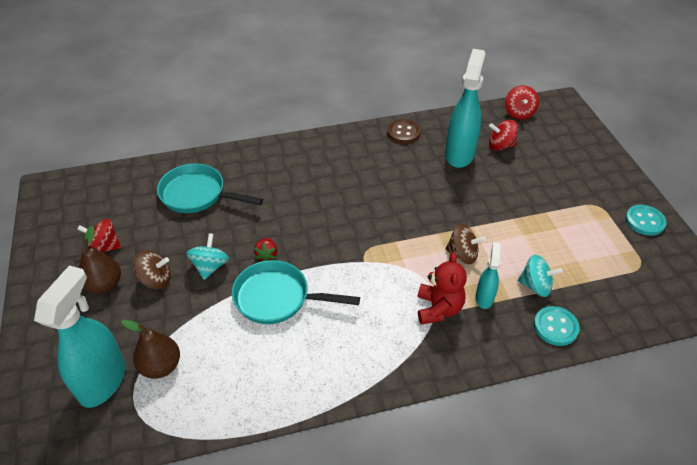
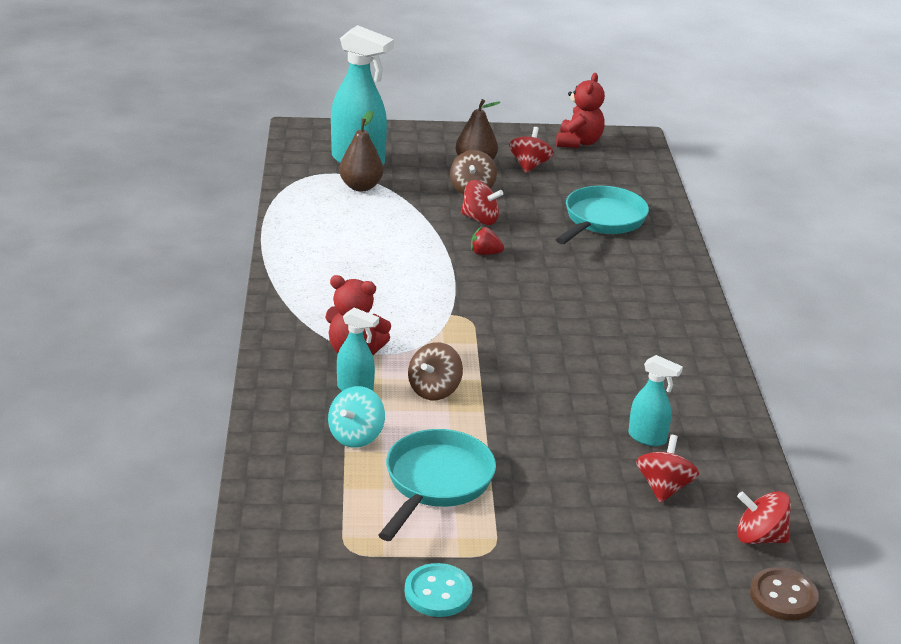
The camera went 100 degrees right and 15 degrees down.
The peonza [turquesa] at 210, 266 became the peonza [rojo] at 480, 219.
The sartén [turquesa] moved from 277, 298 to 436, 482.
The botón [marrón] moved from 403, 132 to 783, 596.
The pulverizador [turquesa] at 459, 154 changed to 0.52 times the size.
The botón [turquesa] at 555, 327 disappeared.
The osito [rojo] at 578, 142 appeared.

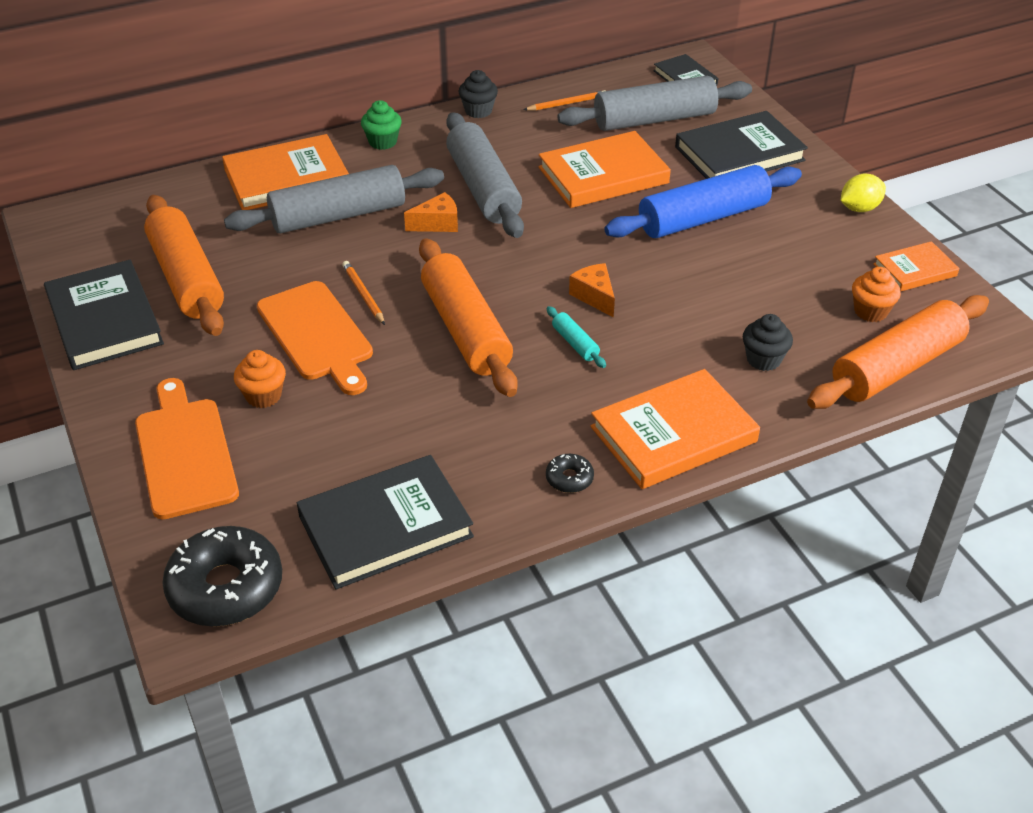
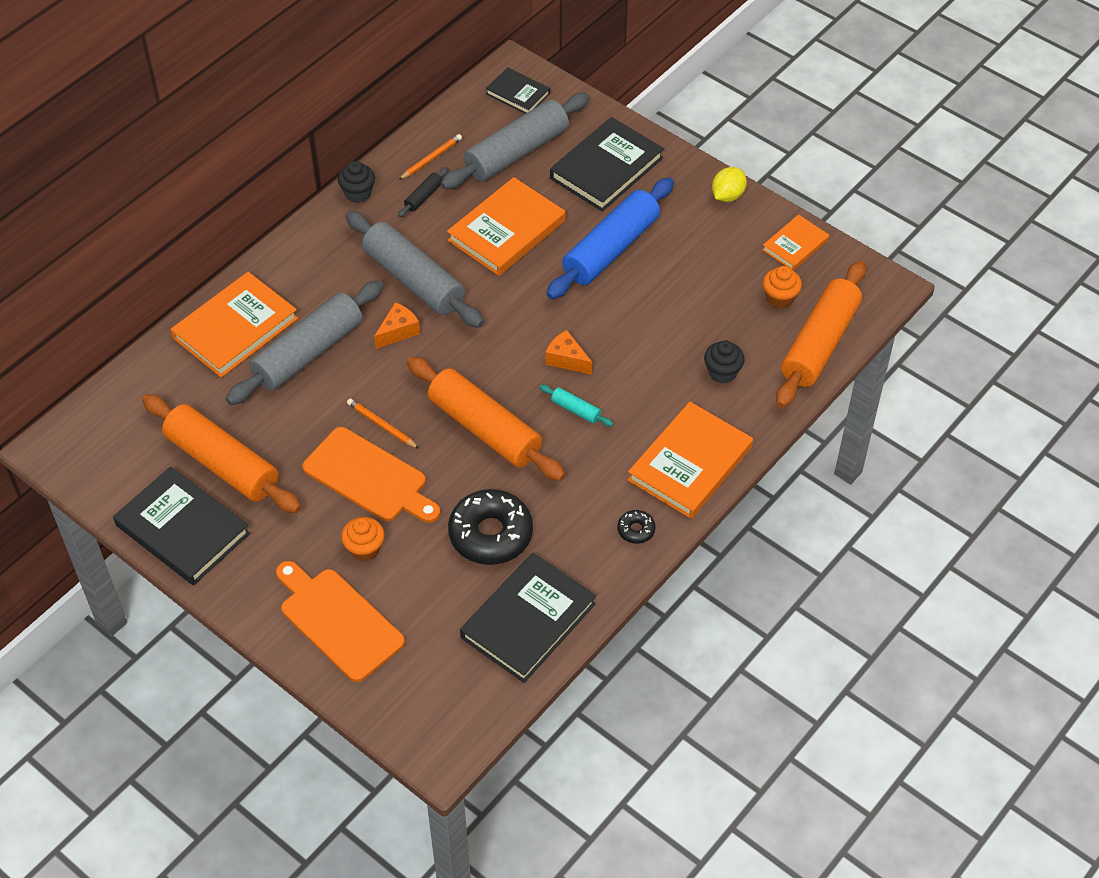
The camera went 25 degrees left and 10 degrees up.
The rosquilla [negro] moved from 226, 587 to 490, 534.
The magdalena [verde] at 382, 142 disappeared.
The rodillo [negro] at 423, 196 appeared.

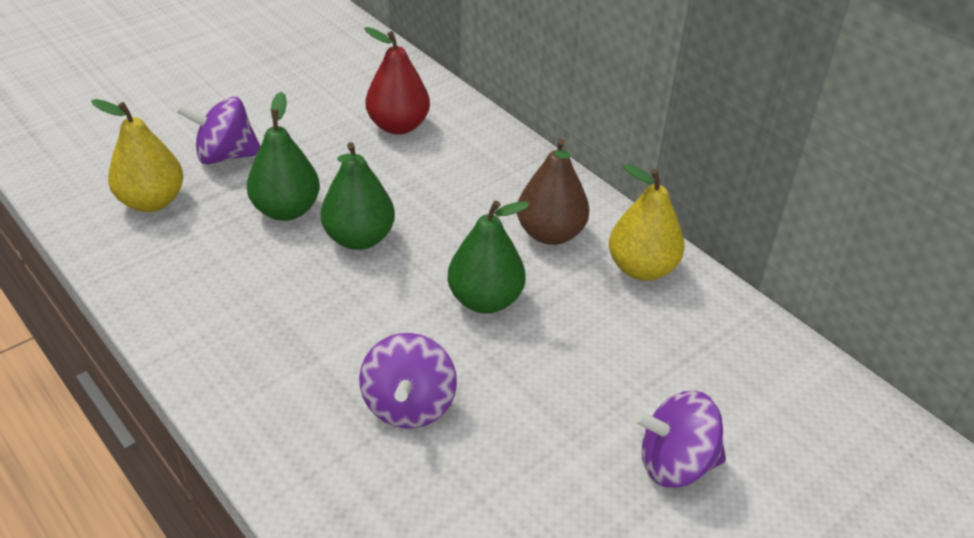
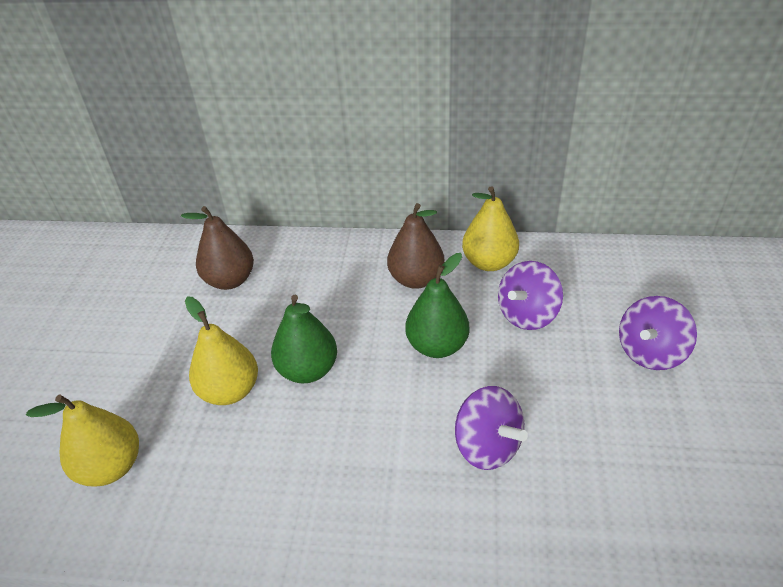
The camera went 40 degrees left and 0 degrees up.
The peonza [morado] moved from 225, 155 to 527, 315.
The pera [verde] at 286, 210 became the pera [amarillo] at 230, 391.
The pera [rojo] at 398, 126 became the pera [marrón] at 230, 280.

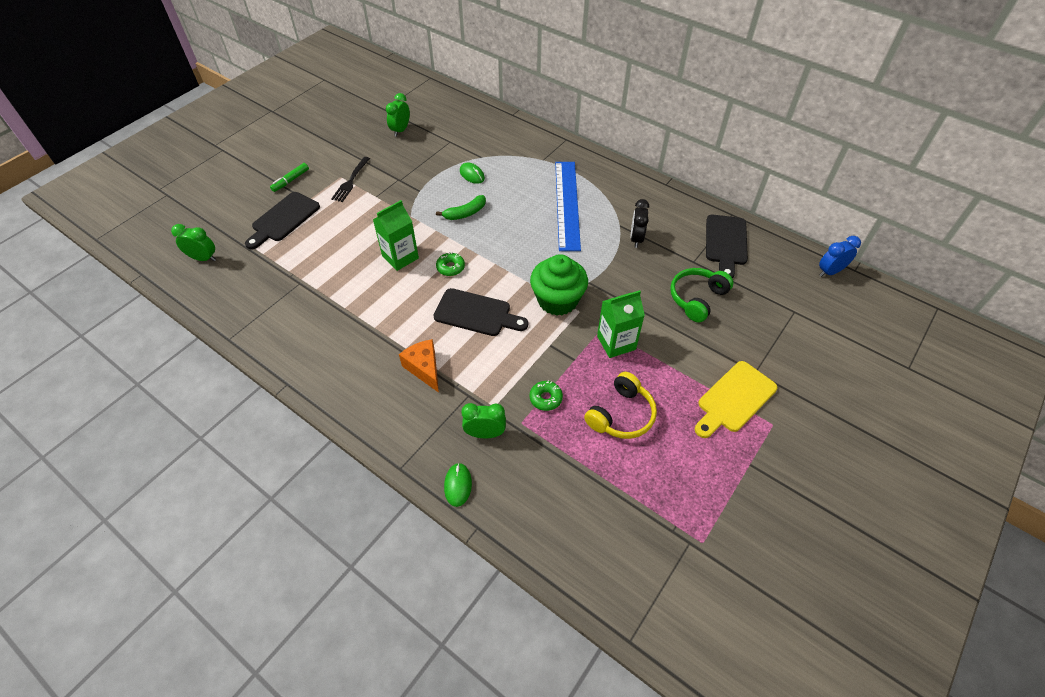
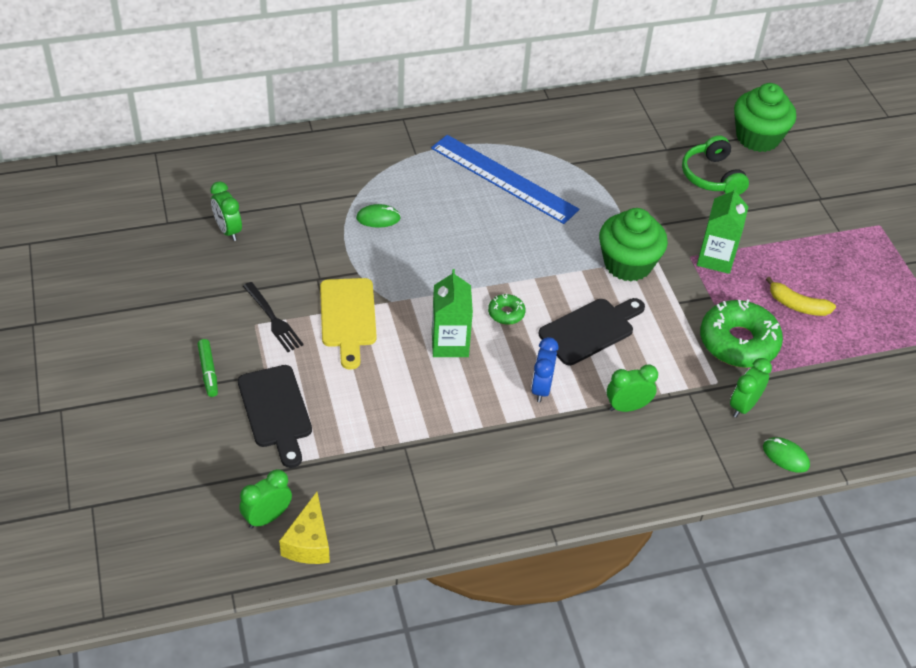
The camera went 55 degrees left and 5 degrees down.
The queso [naranja] at 424, 368 was replaced by the despertador [verde] at 627, 407.
The plátano [verde] at 465, 213 disappeared.
The rosquilla [verde] at 545, 398 changed to 2.16 times the size.
The auriculares [amarillo] at 621, 415 was replaced by the plátano [amarillo] at 797, 305.
The despertador [negro] at 636, 239 disappeared.
The tabla de cortar [amarillo] moved from 734, 399 to 348, 317.
The tabla de cortar [negro] at 726, 243 disappeared.
The despertador [azul] moved from 830, 272 to 541, 388.
The queso [amarillo] at 309, 542 appeared.
The magdalena [verde] at 757, 137 appeared.

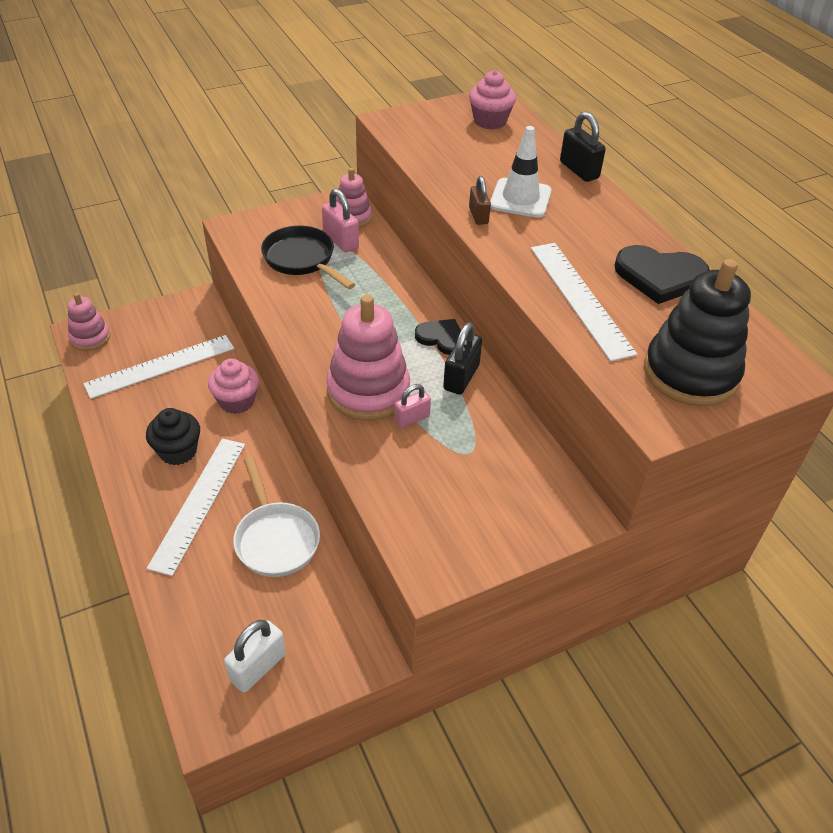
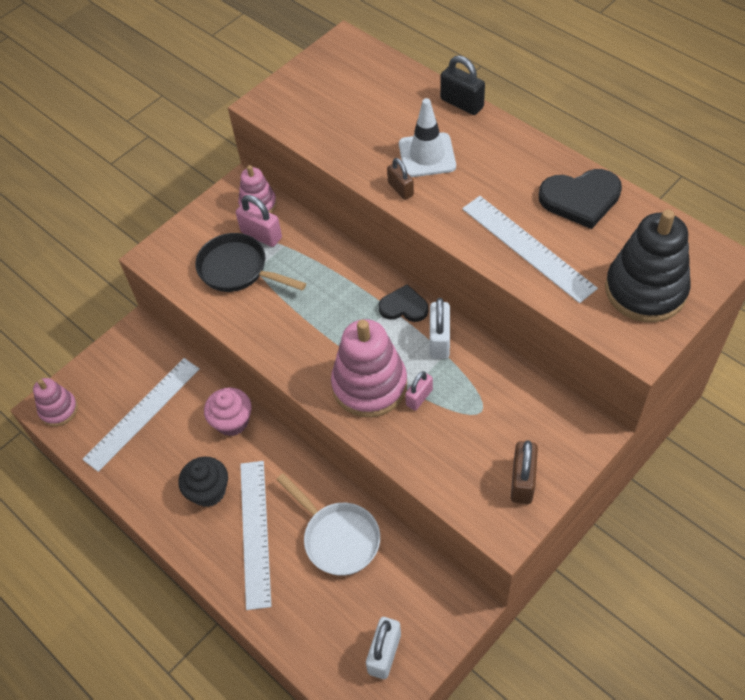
The camera went 15 degrees left and 10 degrees up.
The candado [negro] at 461, 377 became the candado [blanco] at 439, 340.
The magdalena [rosa] at 490, 121 disappeared.
The candado [marrón] at 522, 481 appeared.

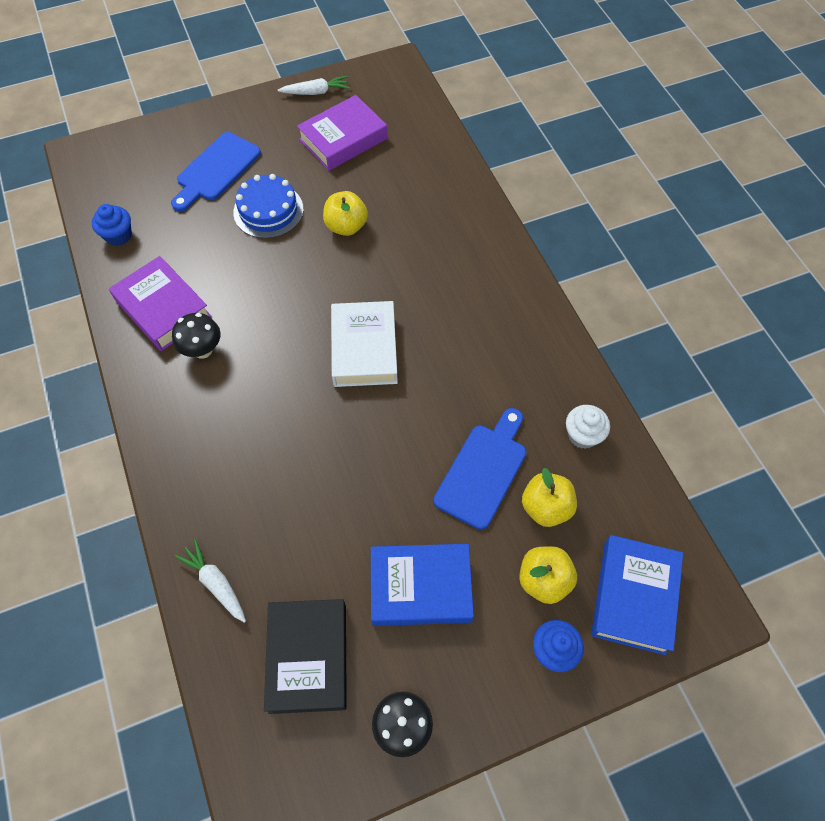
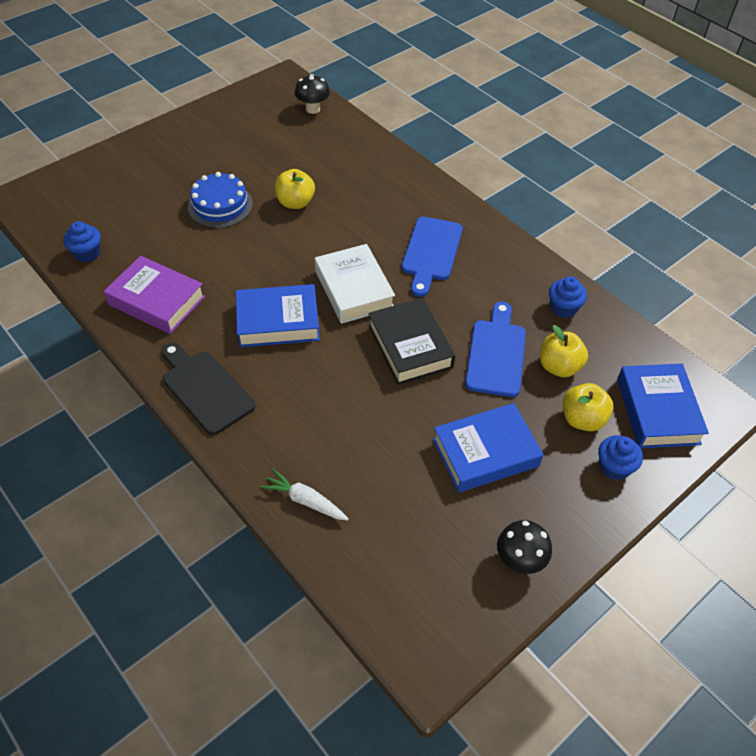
The camera went 20 degrees left and 10 degrees down.
The tabla de cortar [azul] moved from 216, 170 to 431, 252.
The seta [negro] moved from 203, 350 to 313, 109.
The libro [negro] moved from 308, 657 to 410, 346.
The zanahoria [blanco] at 316, 92 disappeared.
The libro [morado] at 343, 139 disappeared.
The magdalena [blanco] at 582, 435 became the magdalena [azul] at 563, 308.
The tabla de cortar [negro] at 205, 389 appeared.
The libro [azul] at 278, 321 appeared.

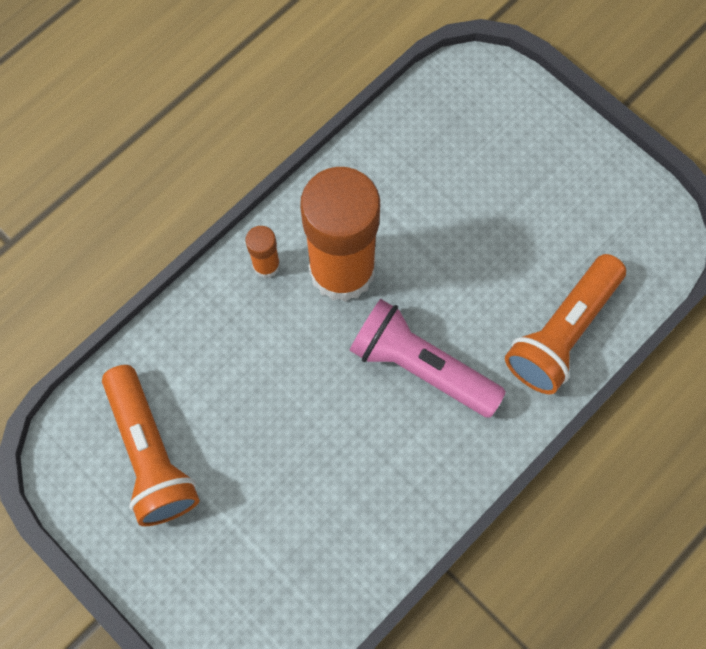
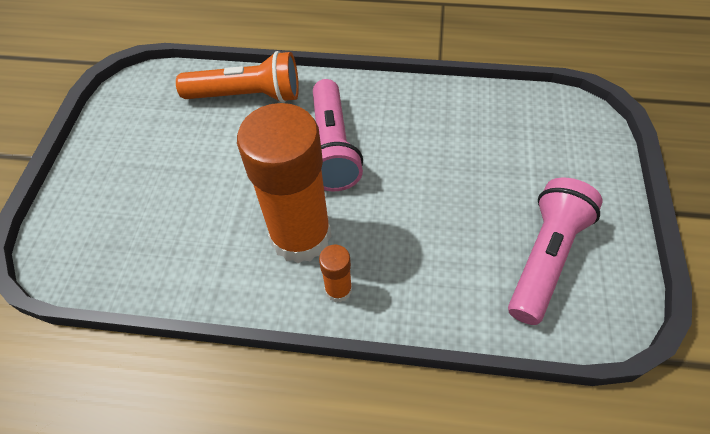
The camera went 125 degrees left and 15 degrees down.
The lámpara de mano [naranja] at 150, 453 became the lámpara de mano [rosa] at 545, 258.

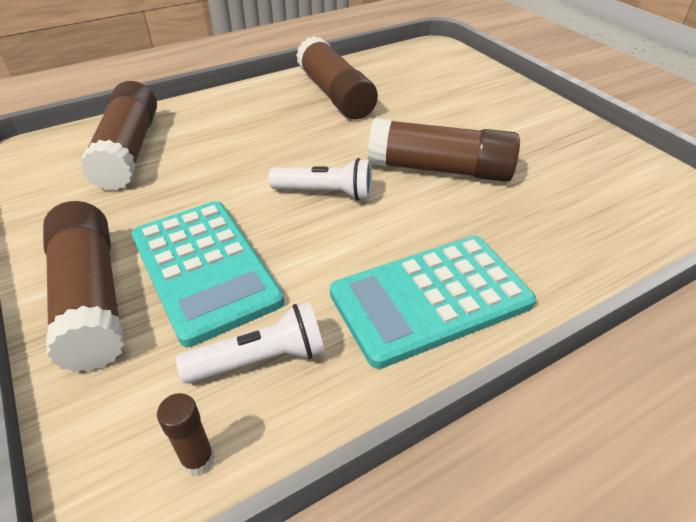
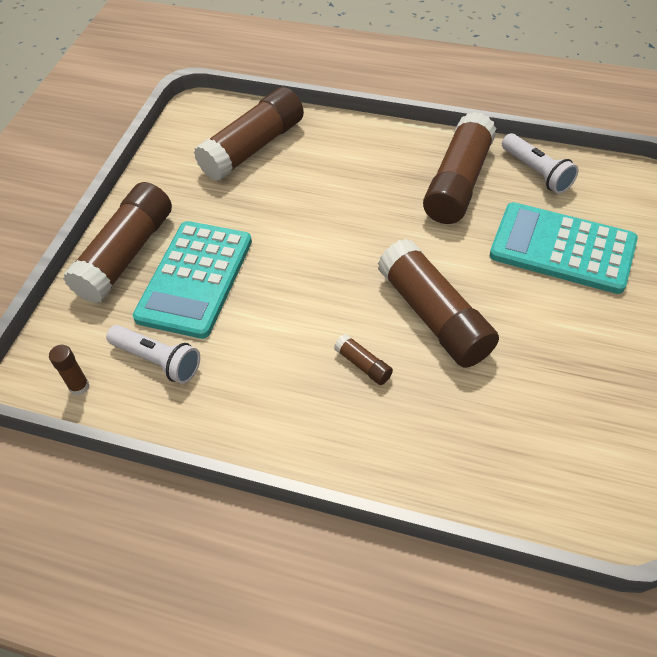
The camera went 50 degrees right and 10 degrees up.
The lámpara de mano [blanco] moved from 326, 193 to 536, 172.
The calculadora [turquesa] moved from 430, 298 to 562, 248.
The barra de pegamento [marrón] at 363, 365 appeared.

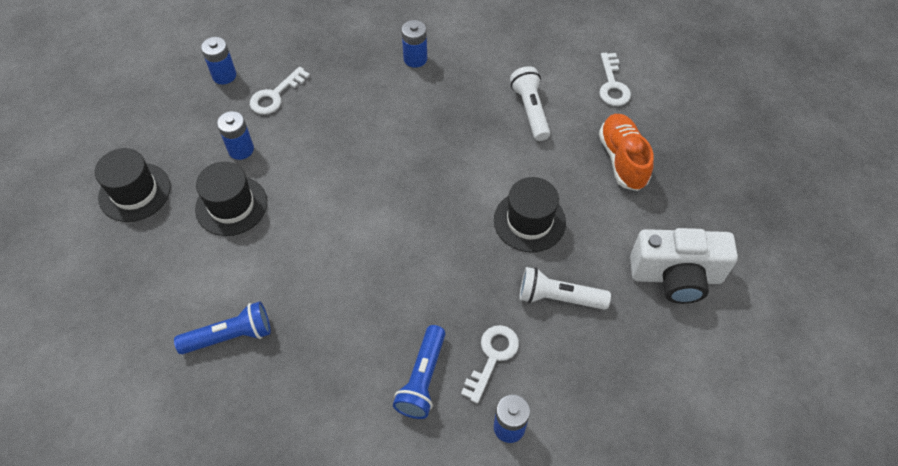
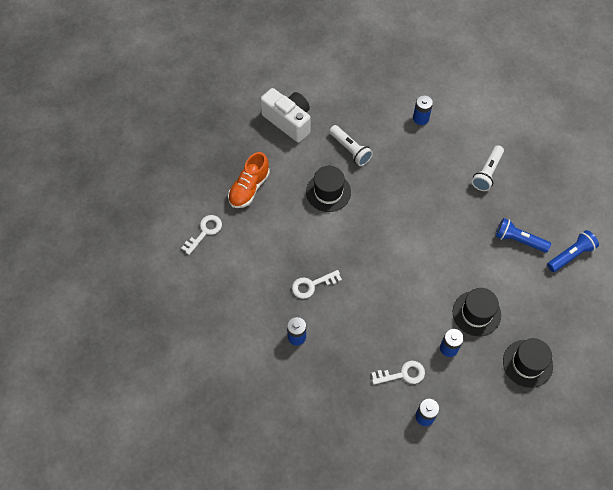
The camera went 140 degrees left and 5 degrees up.
The lámpara de mano [azul] moved from 422, 379 to 570, 255.
The llave [blanco] moved from 492, 357 to 312, 285.
The lámpara de mano [blanco] moved from 530, 110 to 487, 173.

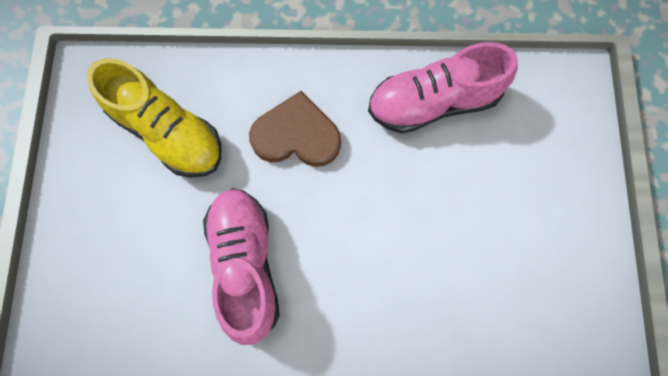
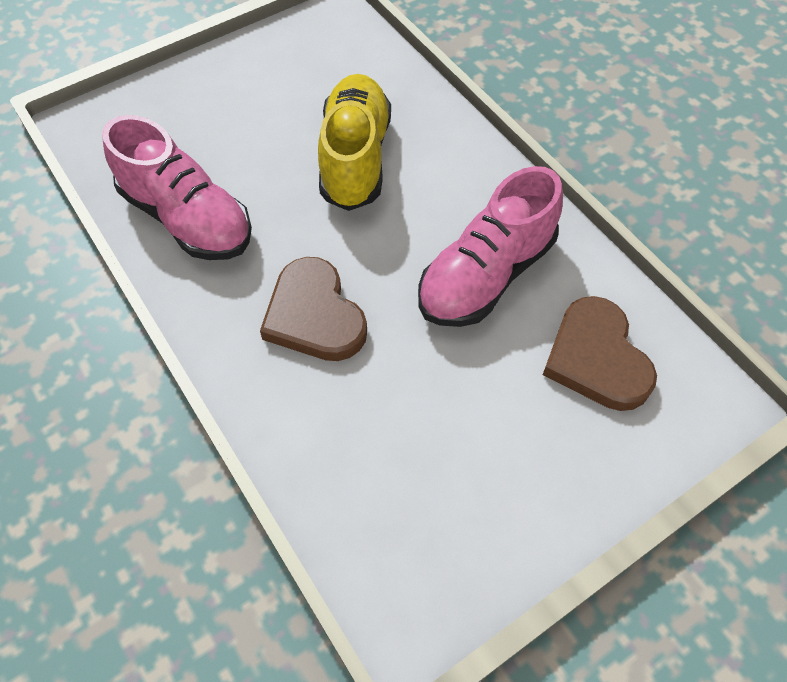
The camera went 125 degrees left and 15 degrees down.
The zapato [amarillo] moved from 168, 132 to 355, 158.
The corazón [marrón] at 596, 358 appeared.

